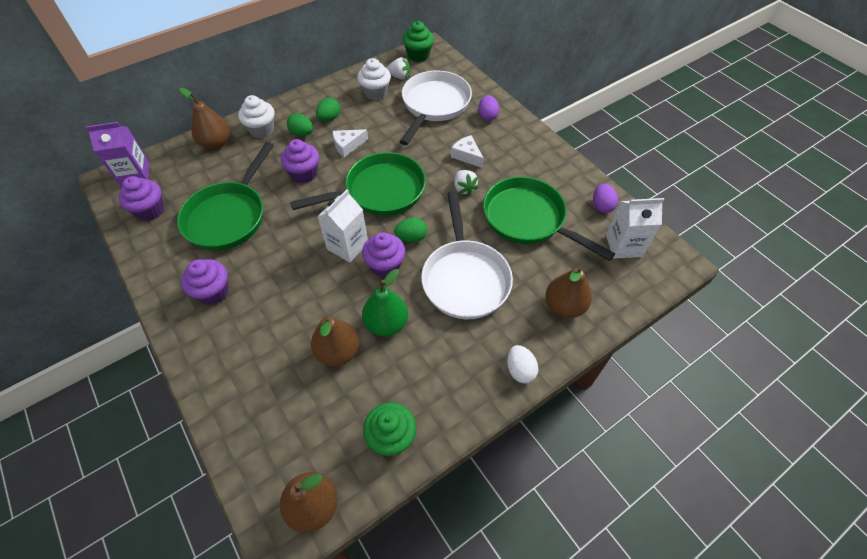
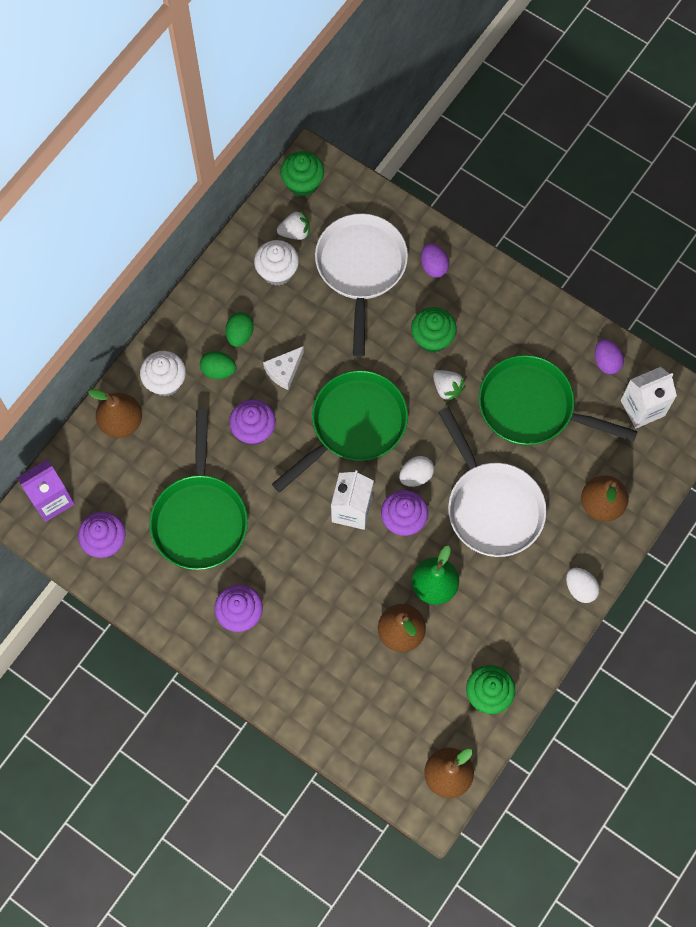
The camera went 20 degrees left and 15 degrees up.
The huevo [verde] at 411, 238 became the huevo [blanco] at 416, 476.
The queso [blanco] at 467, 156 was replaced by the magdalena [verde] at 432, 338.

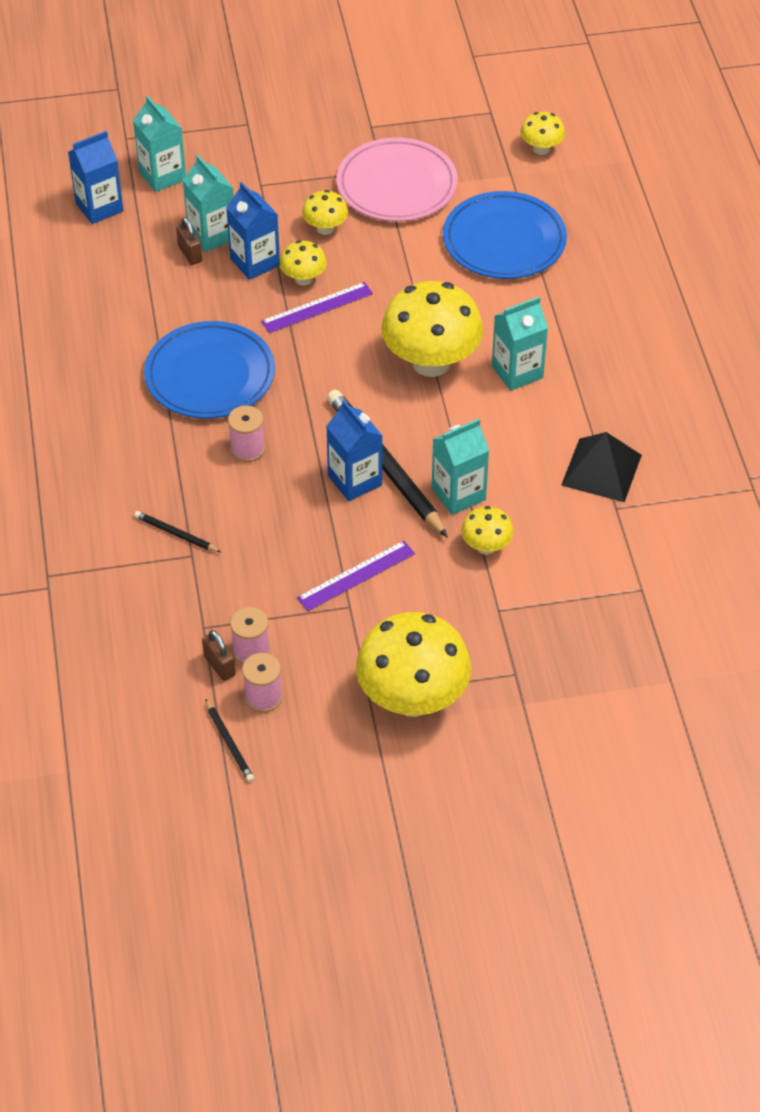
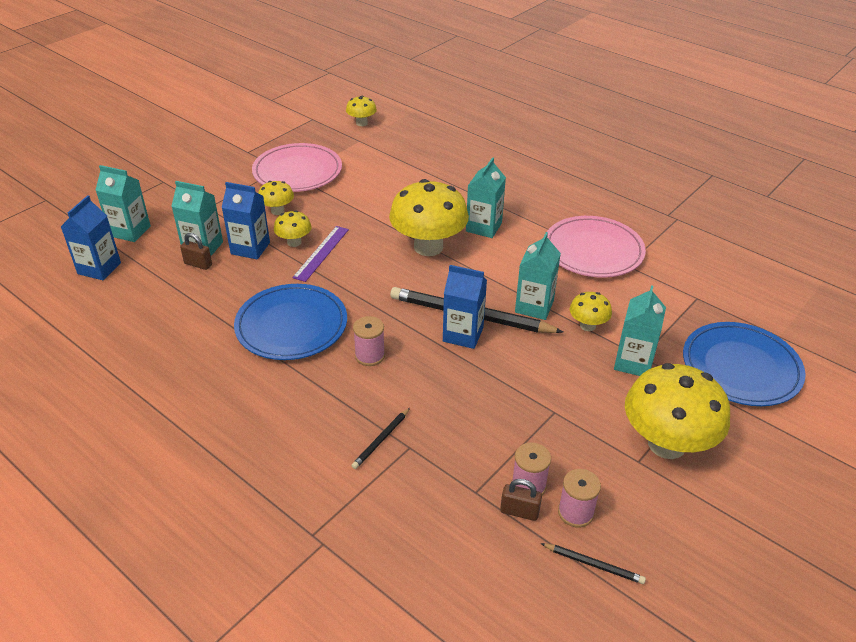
The camera went 40 degrees left and 10 degrees down.
The lápiz [negro] at 176, 534 turned 45 degrees counterclockwise.
The regla [morado] at 356, 575 disappeared.
The plato [azul] moved from 504, 240 to 741, 367.
The pirámide [negro] at 601, 470 was replaced by the plato [rosa] at 593, 251.
The cartón de leche [turquesa] at 633, 362 appeared.

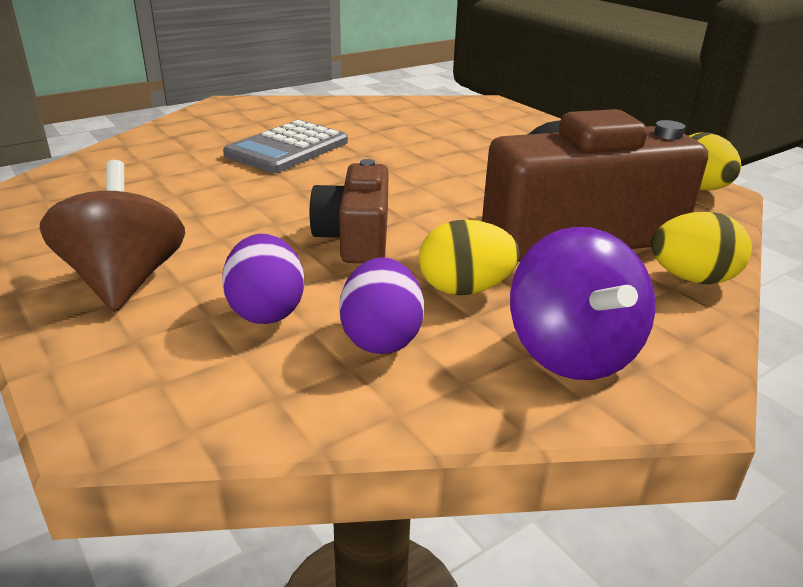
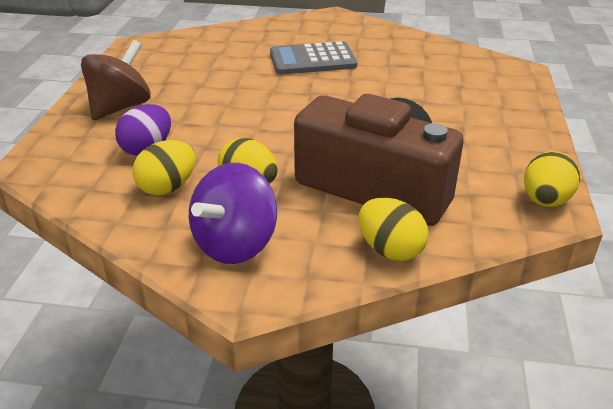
The camera went 45 degrees right and 5 degrees up.
The cámara [marrón] at 355, 238 disappeared.
The huevo [morado] at 381, 338 became the huevo [amarillo] at 168, 187.

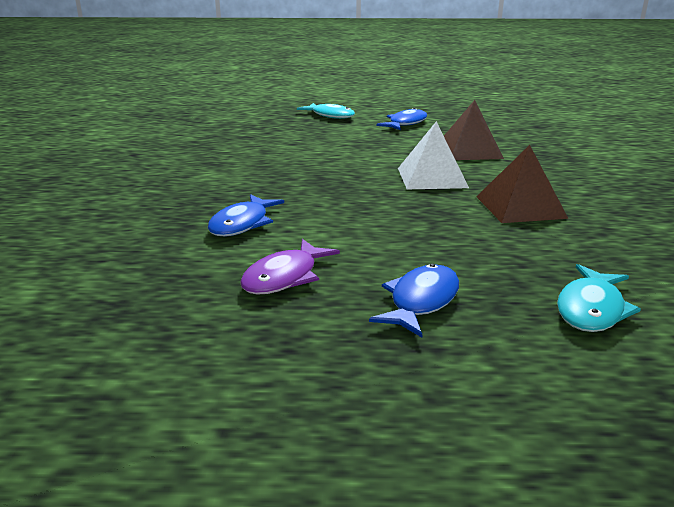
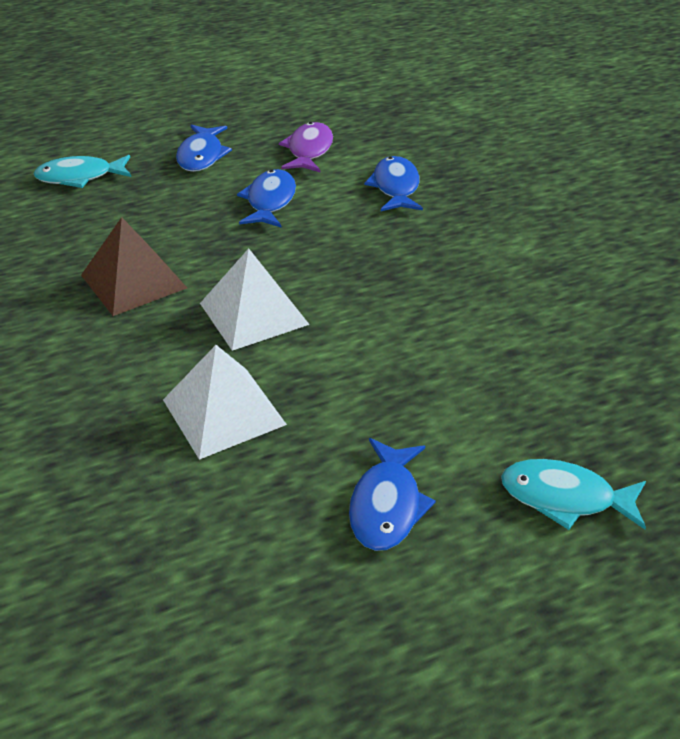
The camera went 155 degrees right and 15 degrees up.
The pirámide [marrón] at 469, 151 became the pirámide [blanco] at 223, 412.
The pez [turquesa] at 591, 309 turned 105 degrees counterclockwise.
The pez [azul] at 270, 201 appeared.

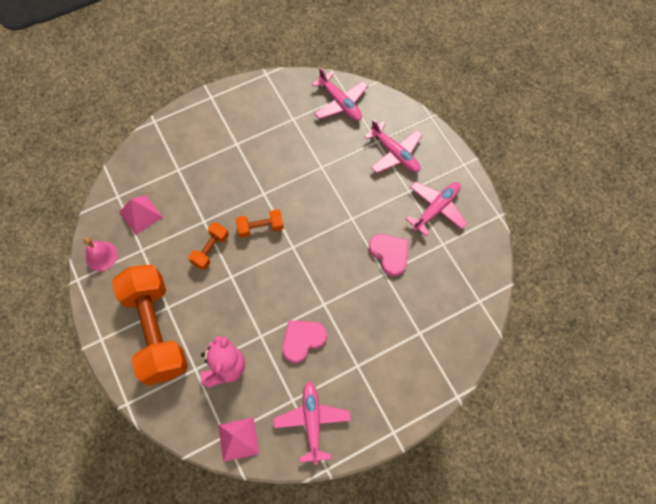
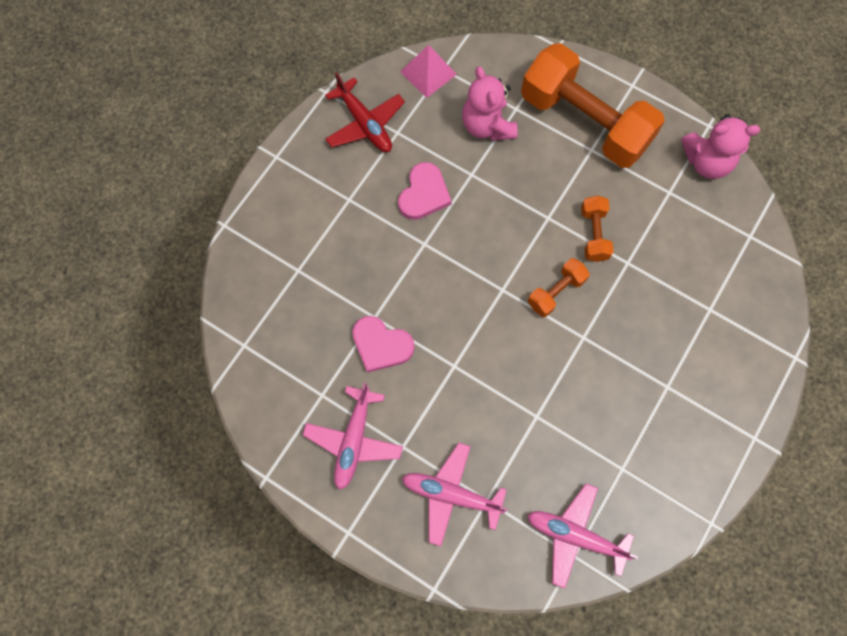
The camera went 150 degrees right and 5 degrees up.
The campana [rosa] at 101, 256 was replaced by the osito [rosa] at 706, 162.
The pirámide [rosa] at 140, 214 disappeared.
The avión [rosa] at 312, 421 became the avión [rojo] at 365, 124.

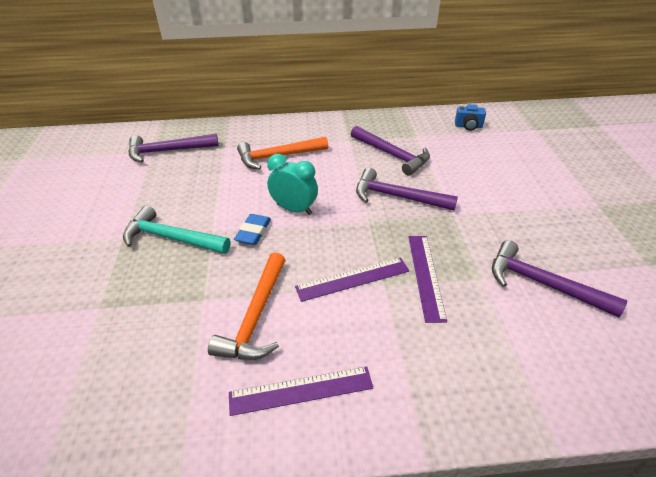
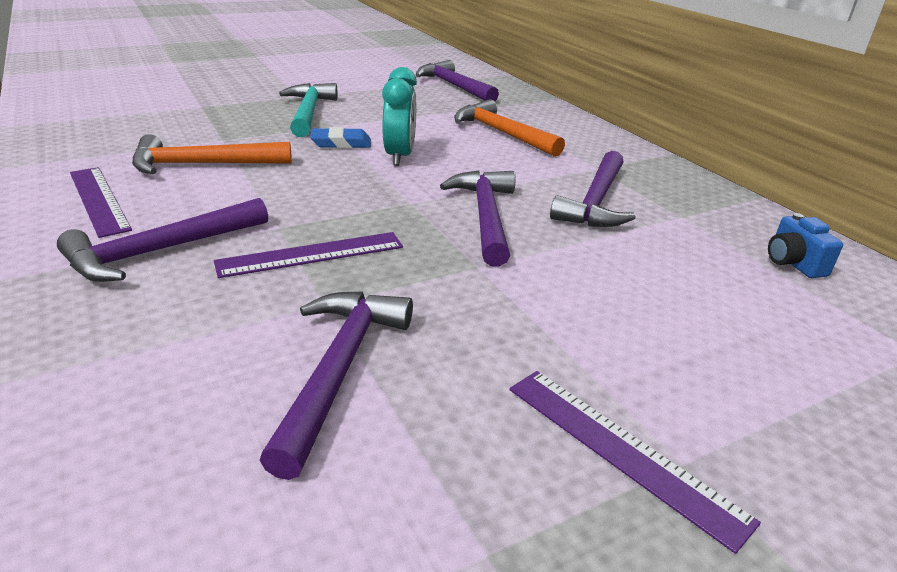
The camera went 65 degrees right and 10 degrees down.
The regla [morado] moved from 353, 279 to 621, 450.
The martillo [morado] at 160, 251 appeared.

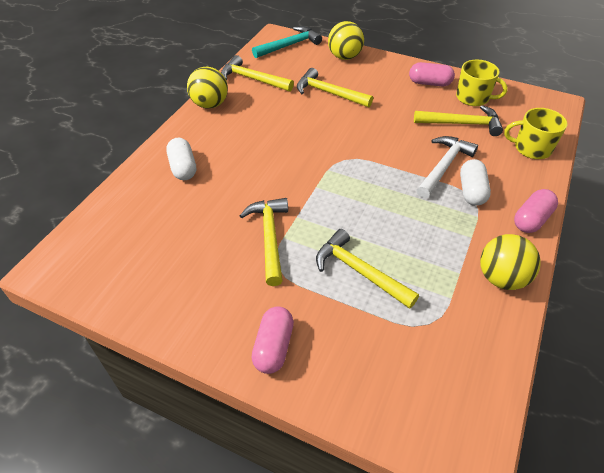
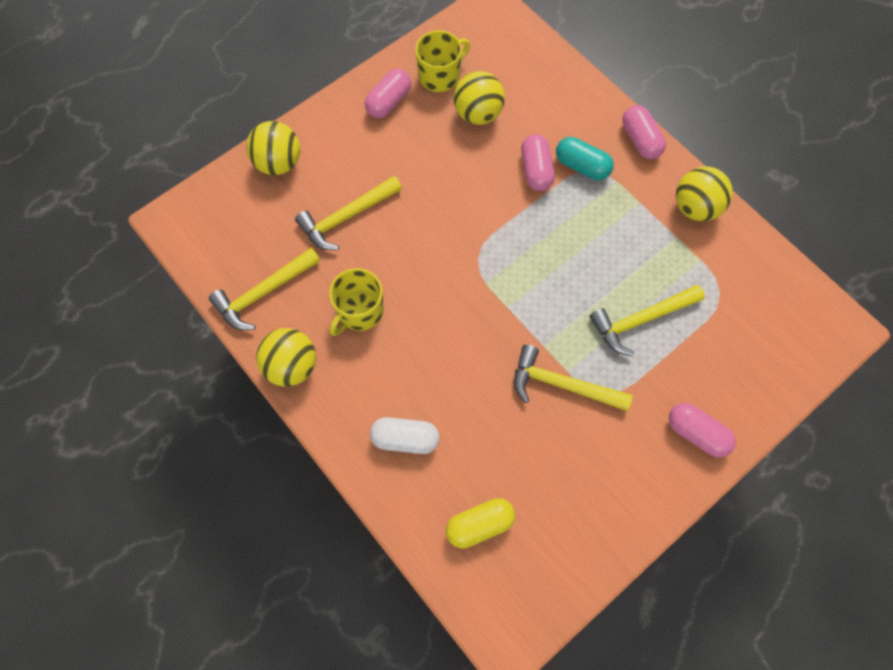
The camera went 65 degrees left and 20 degrees up.
The martillo [turquesa] at 289, 45 disappeared.
The martillo [amarillo] at 461, 124 was replaced by the pelota [amarillo] at 478, 114.
The martillo [blanco] at 443, 167 was replaced by the cápsula [rosa] at 536, 170.
The cápsula [blanco] at 471, 191 became the cápsula [turquesa] at 582, 166.
The taza [amarillo] moved from 531, 148 to 359, 311.
The cápsula [amarillo] at 479, 525 appeared.

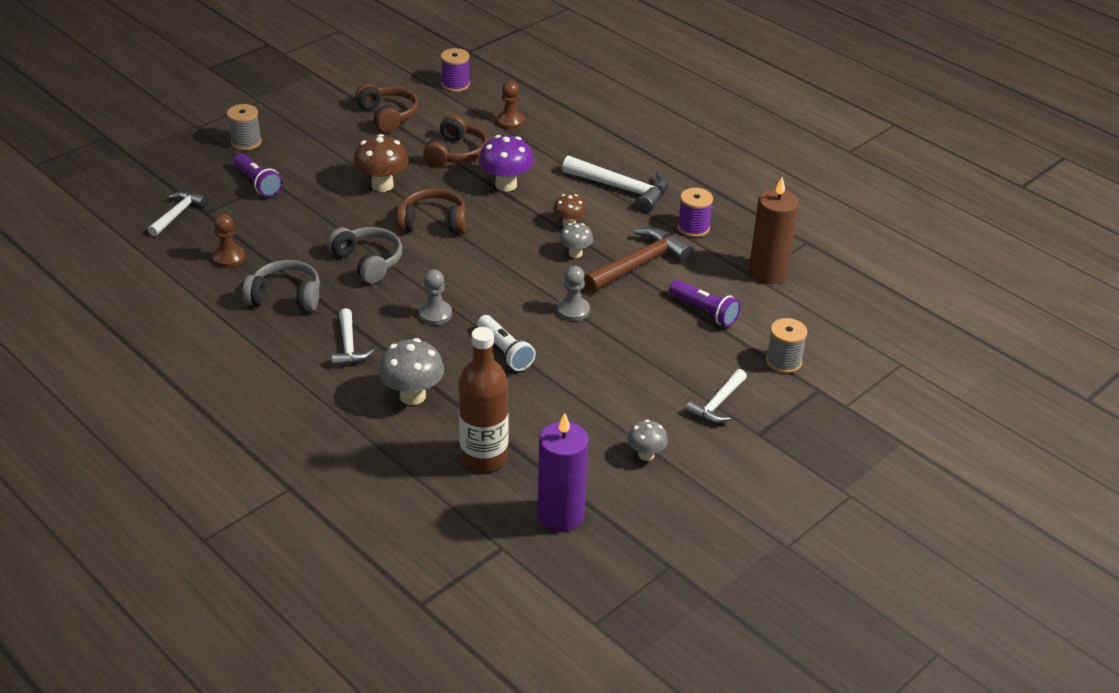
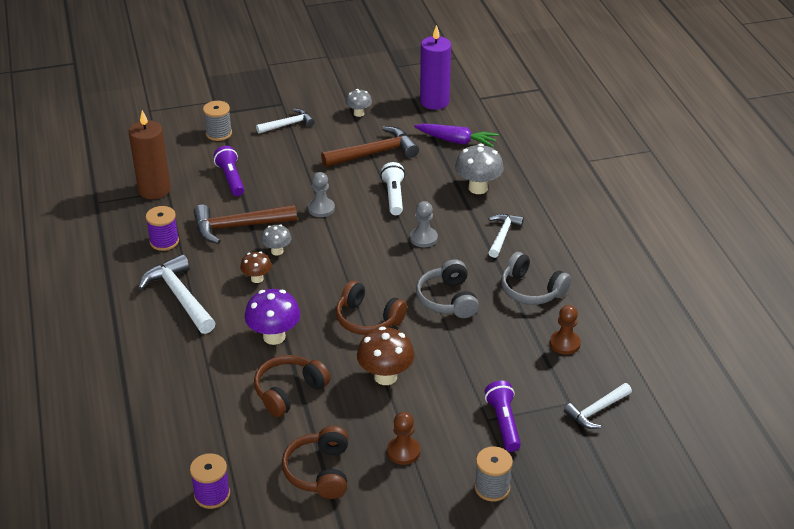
The camera went 150 degrees left and 0 degrees up.
The botella [marrón] at 484, 457 was replaced by the zanahoria [morado] at 456, 141.
The peón [marrón] moved from 510, 122 to 403, 452.
The martillo [marrón] at 375, 153 appeared.

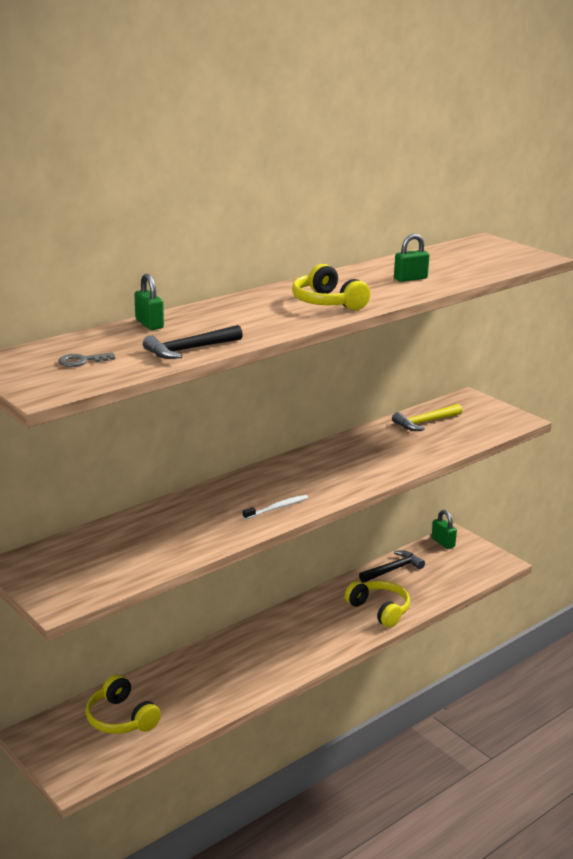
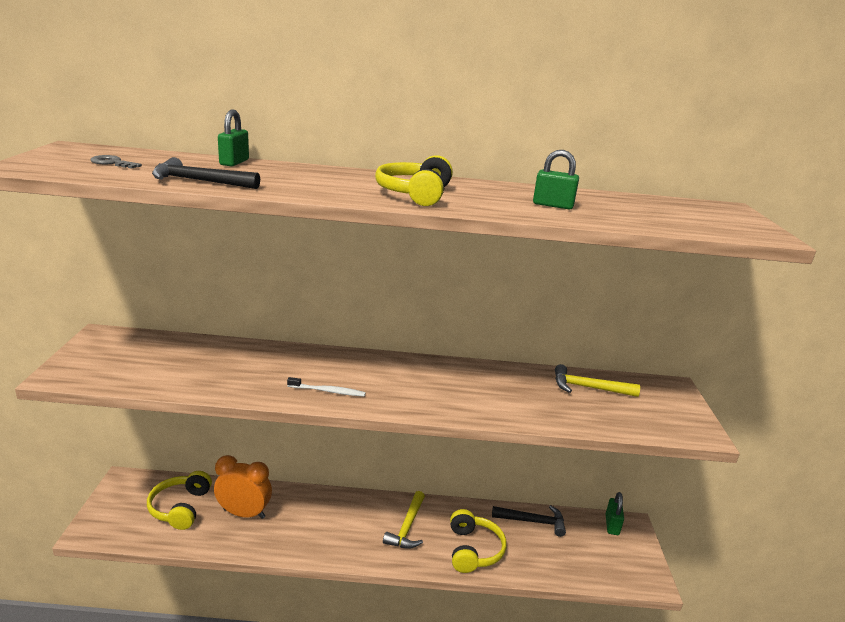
The camera went 40 degrees right and 0 degrees up.
The despertador [naranja] at 244, 513 appeared.
The martillo [amarillo] at 407, 527 appeared.

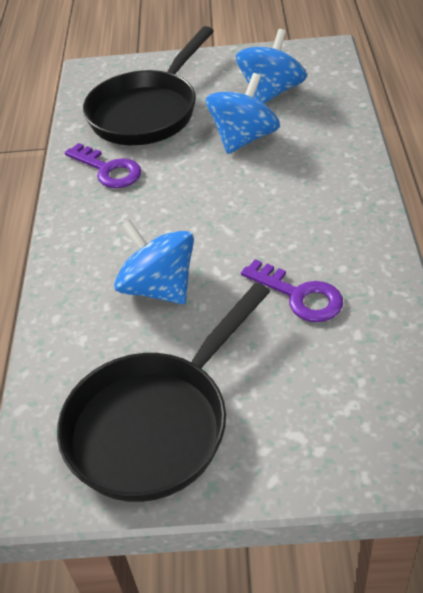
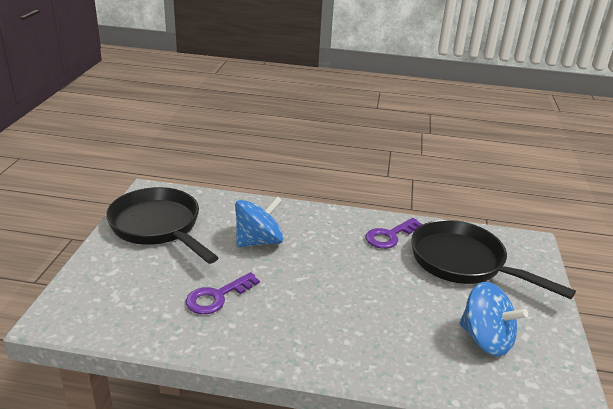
The camera went 95 degrees right and 15 degrees down.
The peonza [azul] at 244, 139 disappeared.

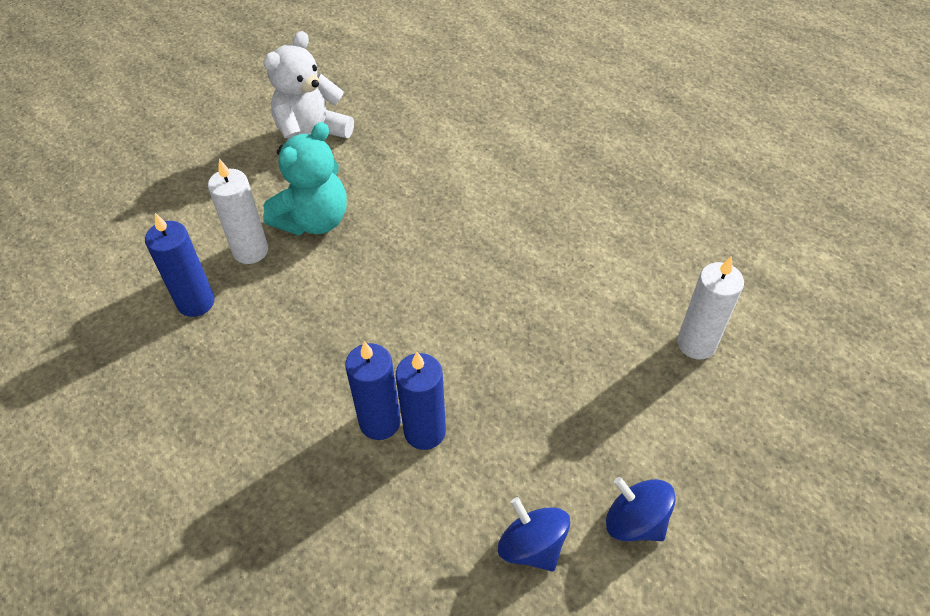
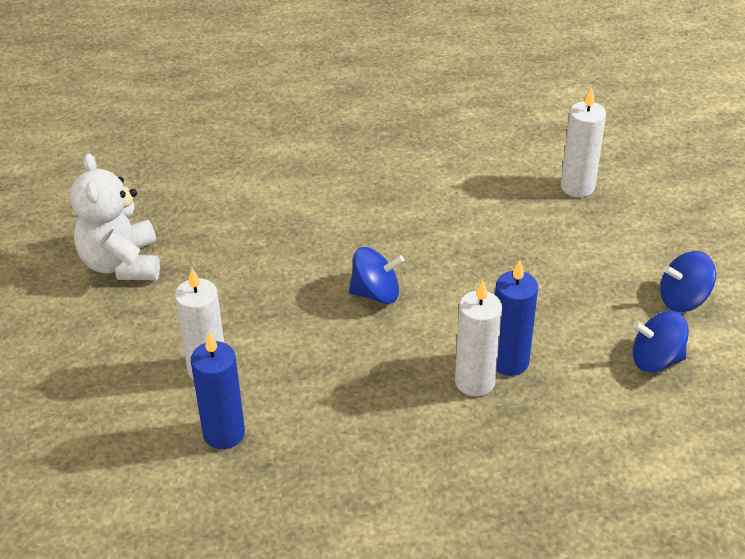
The camera went 50 degrees left and 10 degrees down.
The osito [turquesa] at 314, 220 disappeared.
The vela [azul] at 380, 422 became the vela [blanco] at 475, 382.
The peonza [azul] at 376, 293 appeared.

